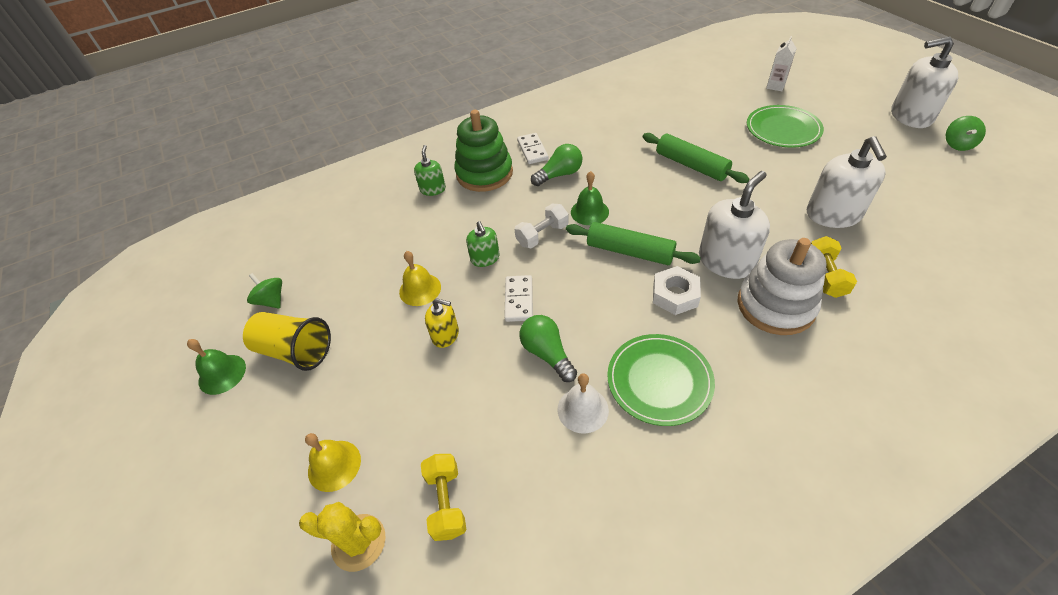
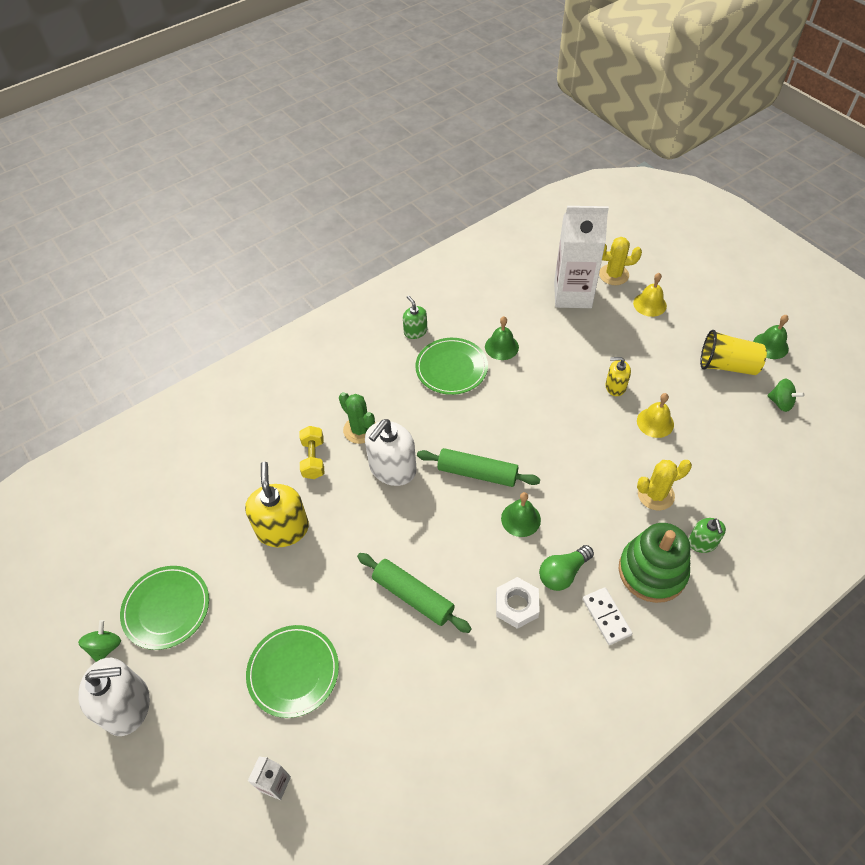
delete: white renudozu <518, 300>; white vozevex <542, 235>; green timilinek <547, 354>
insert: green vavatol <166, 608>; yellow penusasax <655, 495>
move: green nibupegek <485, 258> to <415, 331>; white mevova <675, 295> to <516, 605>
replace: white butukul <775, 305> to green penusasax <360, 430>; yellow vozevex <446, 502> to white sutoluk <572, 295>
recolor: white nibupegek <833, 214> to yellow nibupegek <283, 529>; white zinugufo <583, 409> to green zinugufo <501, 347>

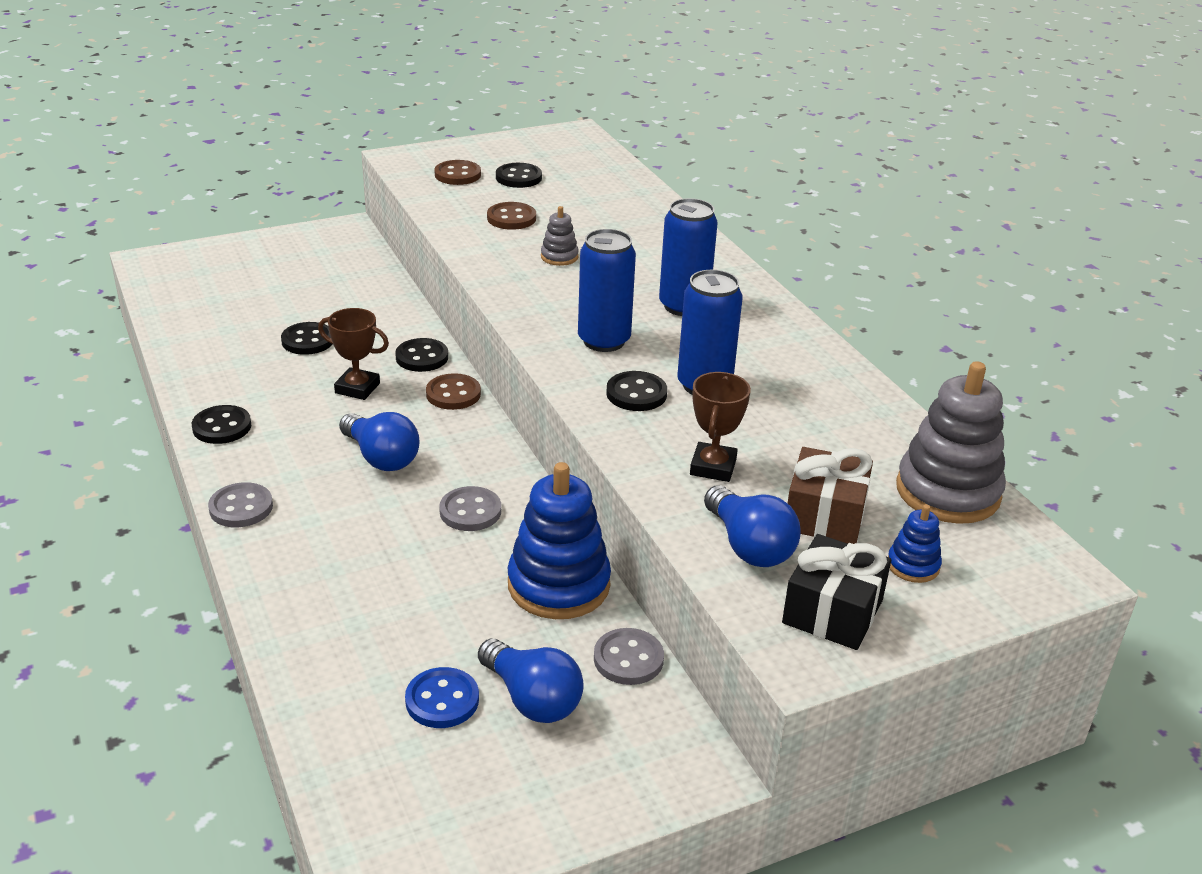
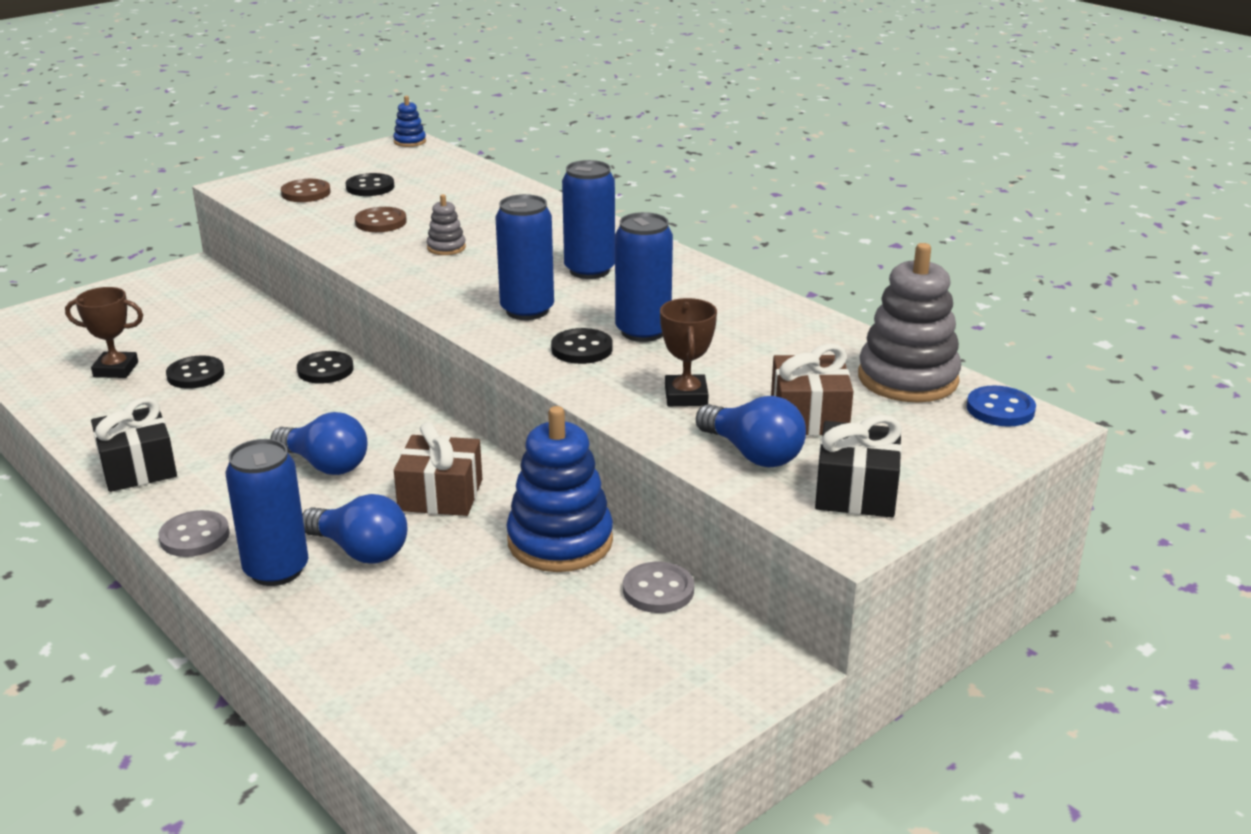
delete: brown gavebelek <453, 394>
insert: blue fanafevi <276, 570>
move: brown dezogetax <357, 388> to <116, 370>; blue timilinek <532, 699> to <360, 551>; blue butukul <913, 565> to <410, 141>; blue gavebelek <442, 700> to <1000, 409>
replace: black gavebelek <222, 427> to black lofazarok <138, 468>; grey gavebelek <470, 511> to brown lofazarok <440, 495>

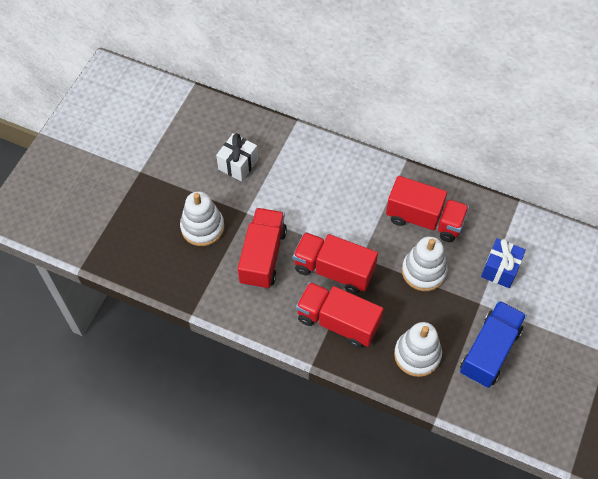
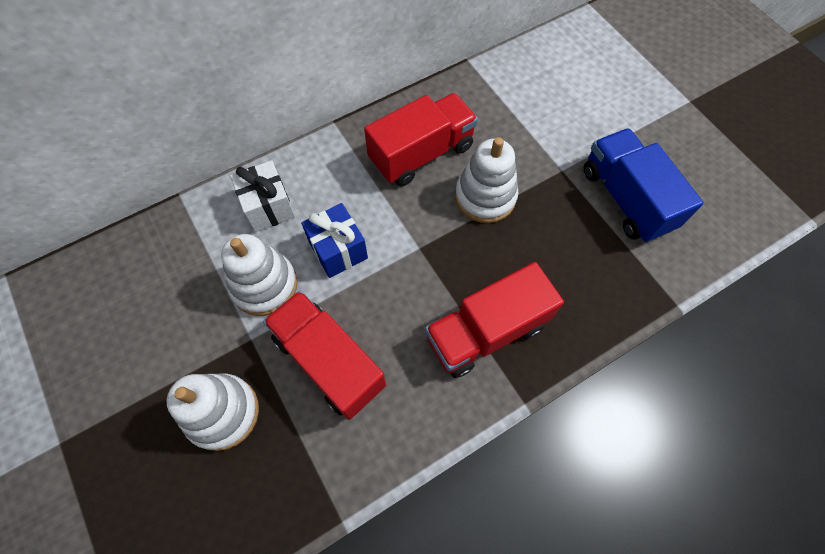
delete: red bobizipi <334, 270>
move: white butukul <417, 355> to <264, 285>; white lofazarok <238, 164> to <268, 207>; blue lofazarok <500, 269> to <338, 250>

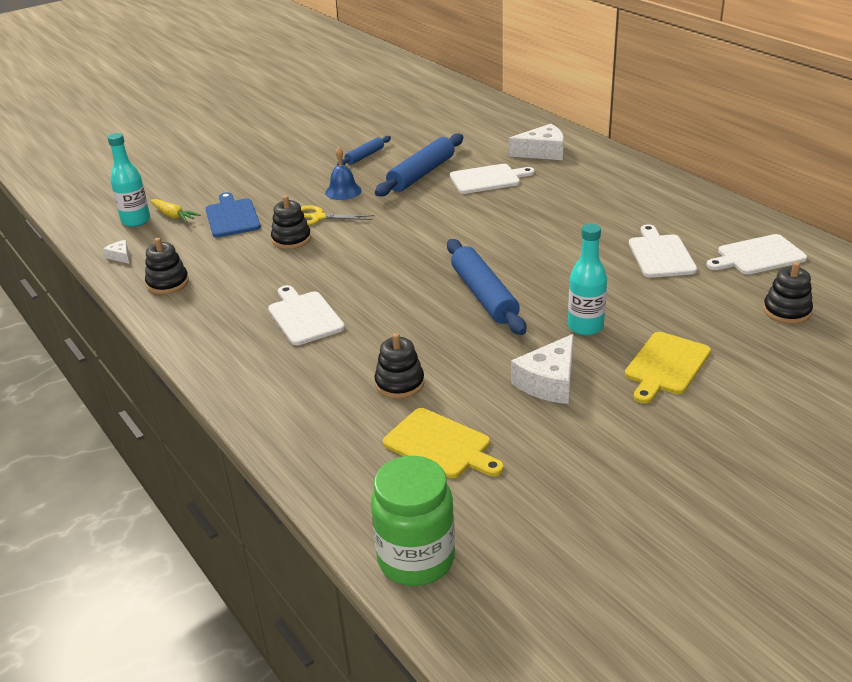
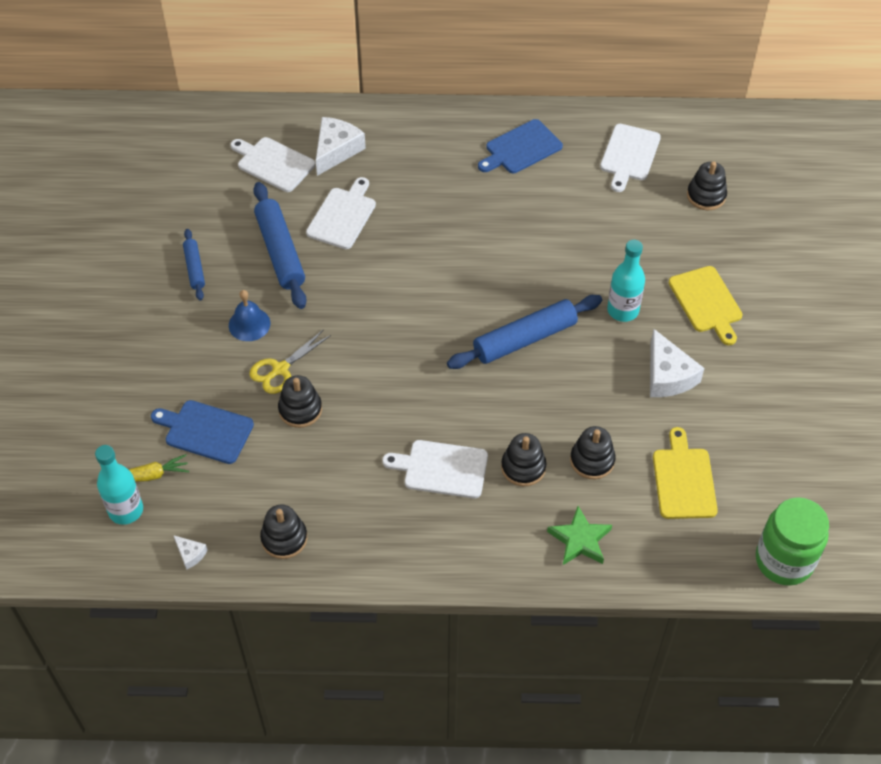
insert: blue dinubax <521, 148>; black butukul <523, 467>; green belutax <580, 540>
move: white dinubax <660, 254> to <273, 163>
rotate: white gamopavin <120, 256> = <190, 554> 135 degrees counterclockwise; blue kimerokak <484, 295> = <525, 339> 45 degrees counterclockwise; yellow dinubax <440, 445> = <684, 480> 75 degrees counterclockwise

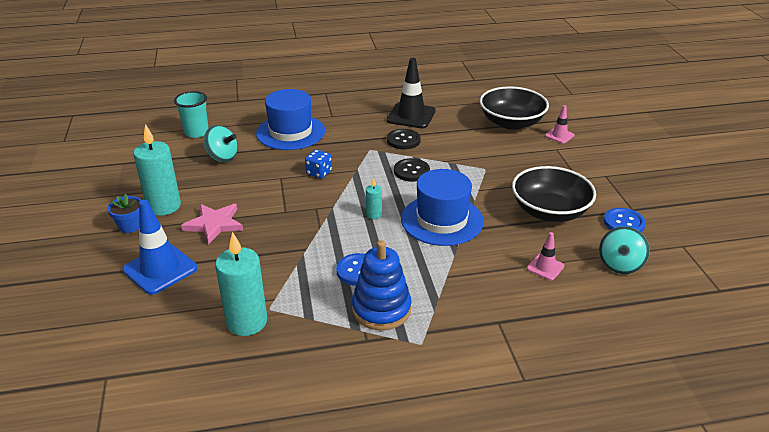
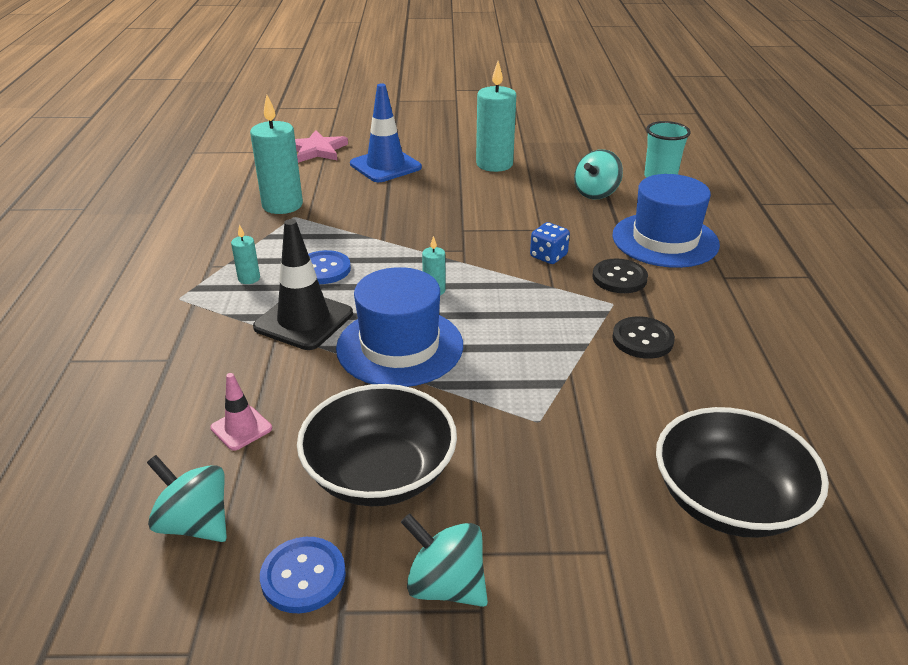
delete: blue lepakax <130, 226>; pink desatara <559, 135>
insert: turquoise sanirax <446, 585>
move: black desatara <411, 116> to <304, 320>; pink belutax <214, 224> to <317, 150>; black gavebelek <411, 171> to <619, 278>
replace: blue butukul <381, 309> to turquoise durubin <249, 278>

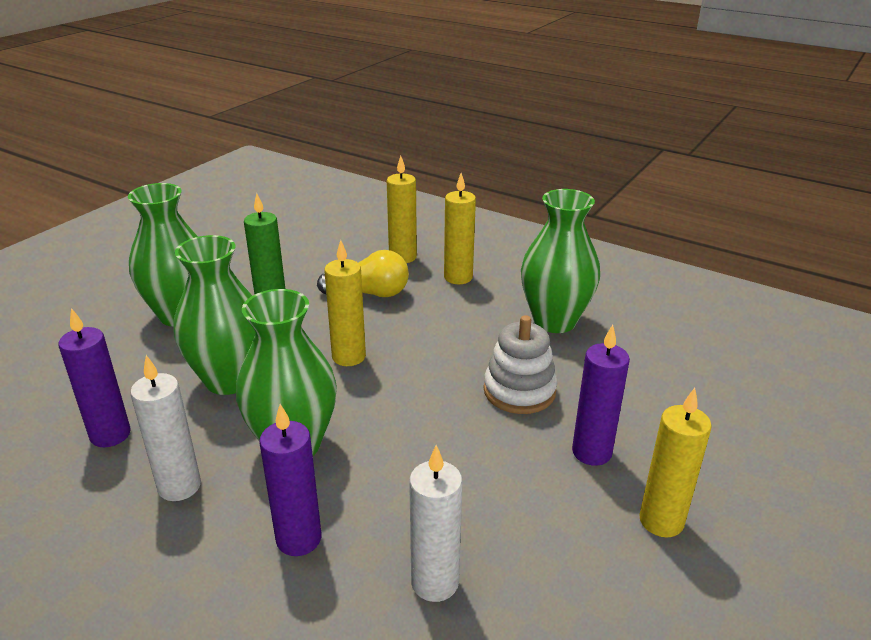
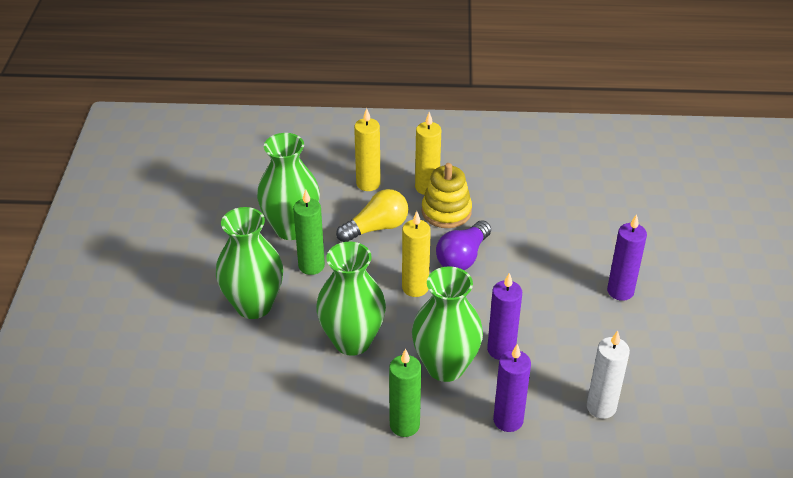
delete: white butukul <519, 391>; yellow durubin <661, 521>
insert: yellow butukul <446, 211>; purple timilinek <463, 257>
move: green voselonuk <554, 321> to <291, 228>; purple durubin <110, 435> to <501, 350>
recolor: white durubin <179, 486> to green durubin <404, 425>

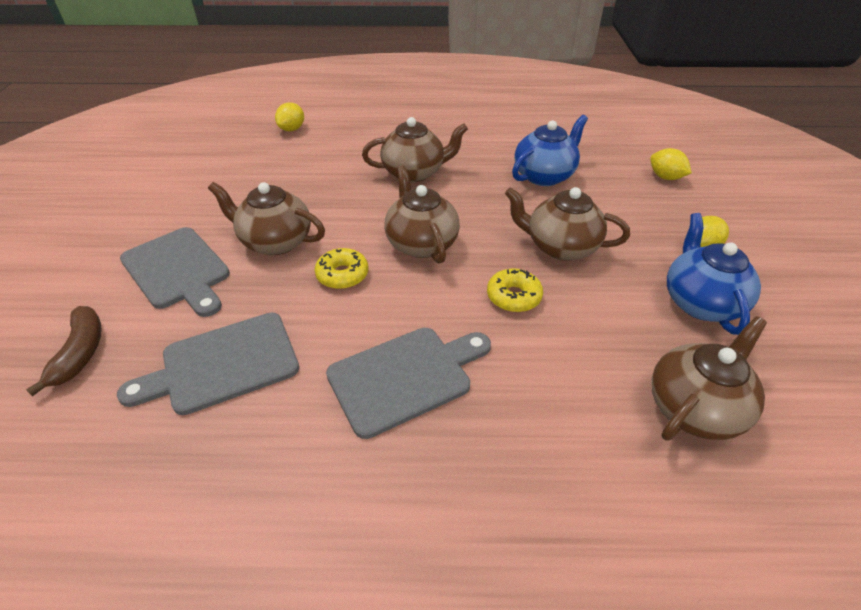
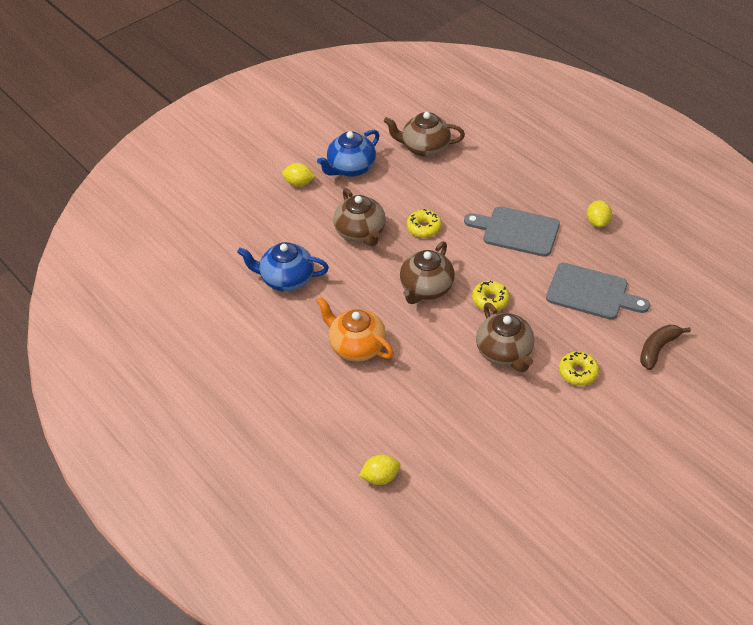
move: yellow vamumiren <665, 177> to <597, 222>
replace: grey dinubax <177, 270> to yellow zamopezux <578, 372>
recolor: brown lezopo <414, 173> to orange lezopo <356, 346>

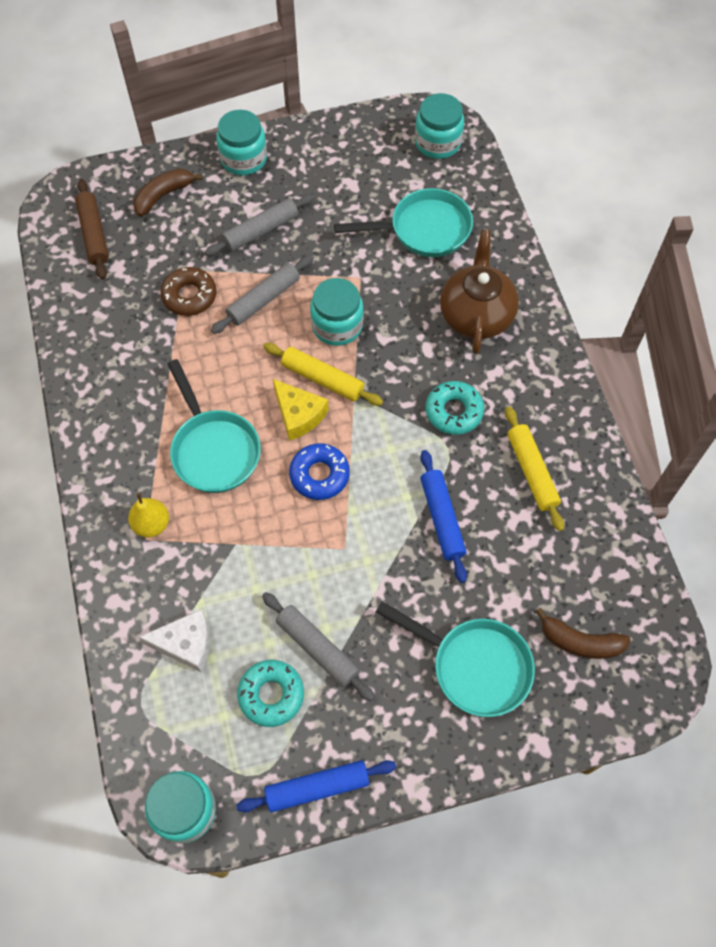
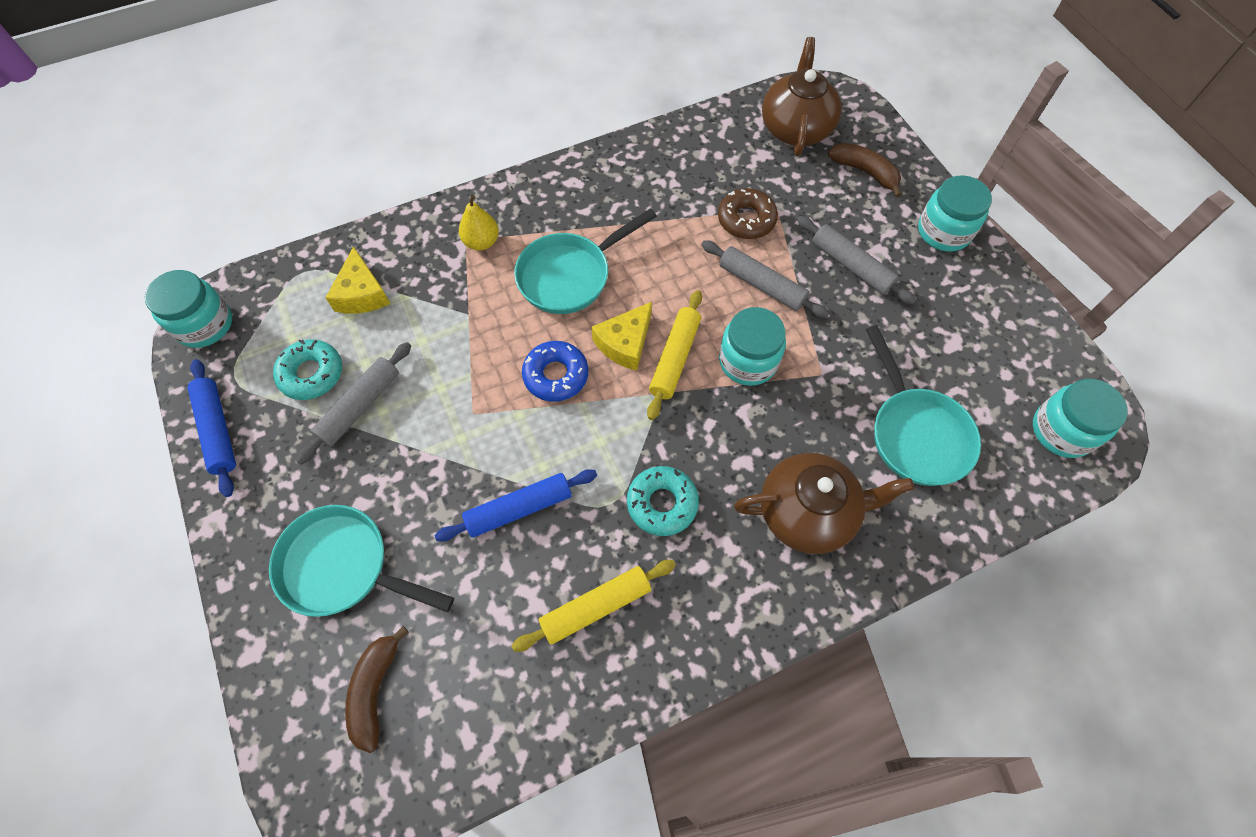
replace: brown kimerokak <94, 234> to brown lezopo <795, 128>
recolor: white gamopavin <185, 644> to yellow gamopavin <362, 293>
rotate: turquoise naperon <474, 666> = <343, 567> 90 degrees clockwise

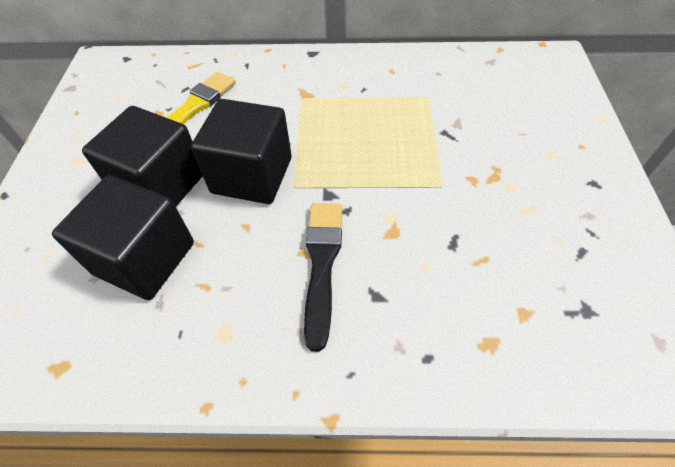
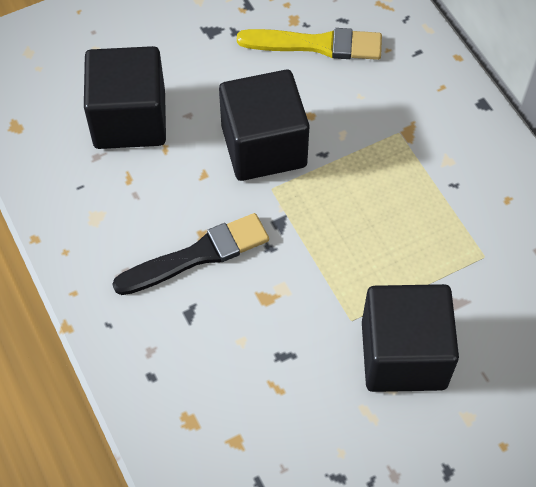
move: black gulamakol <160, 185> to <403, 355>

